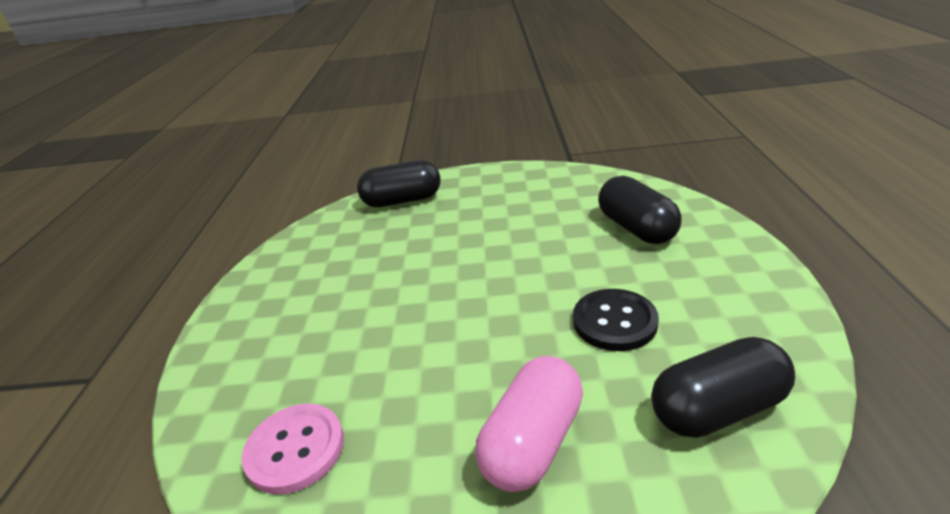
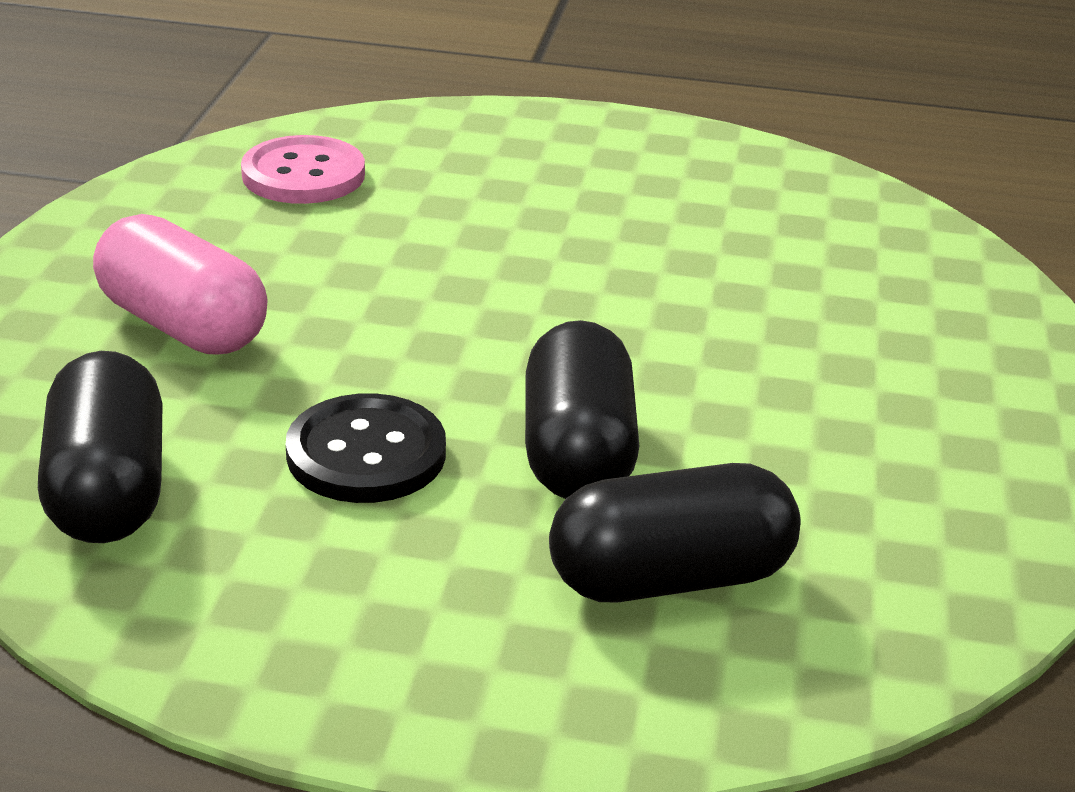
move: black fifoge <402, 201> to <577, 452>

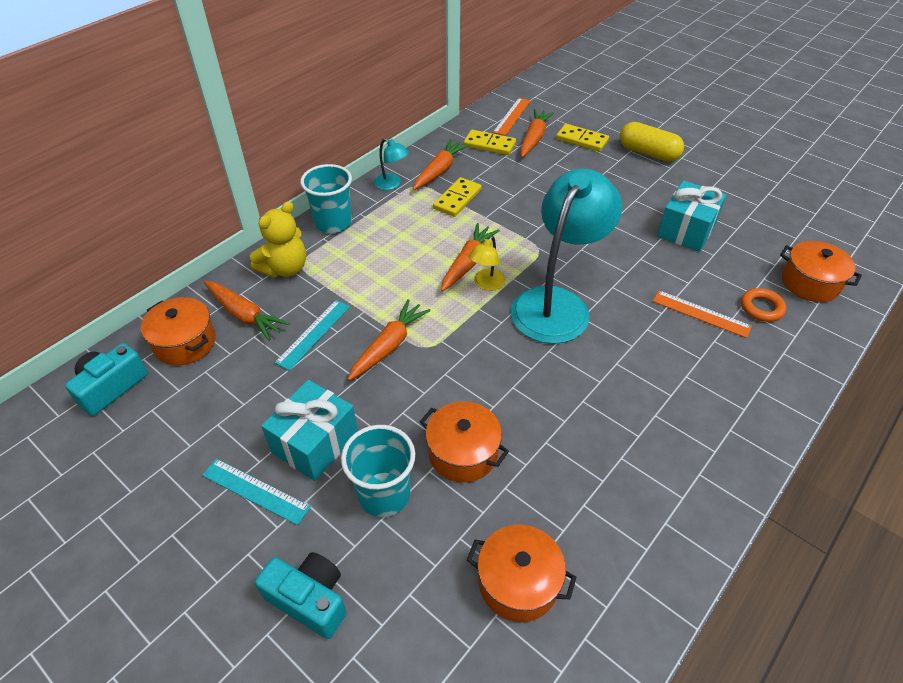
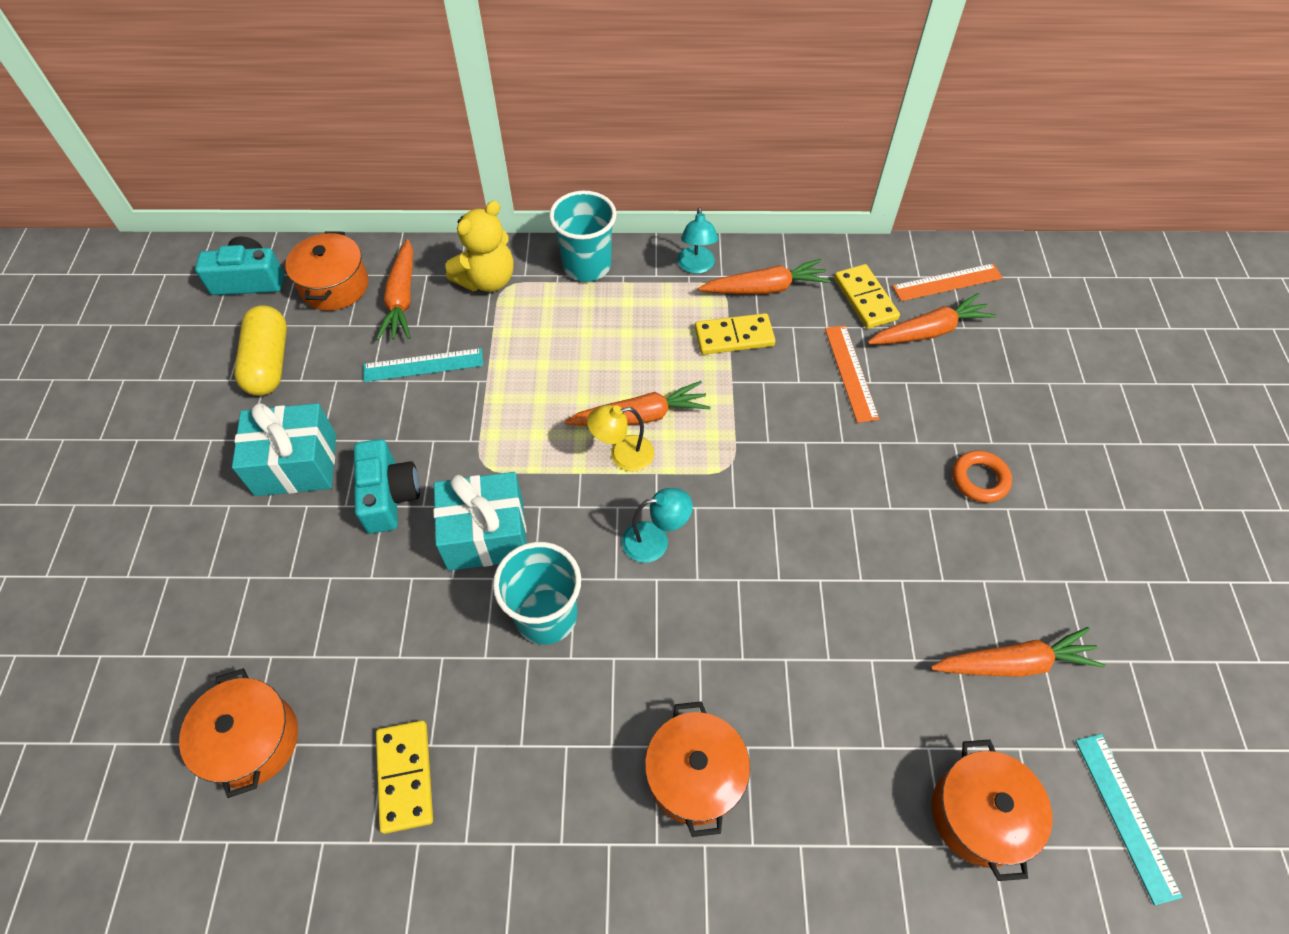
move: yellow fifoge <648, 153> to <269, 362>; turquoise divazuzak <309, 599> to <389, 495>; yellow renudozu <582, 140> to <405, 776>; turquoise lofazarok <686, 230> to <486, 534>; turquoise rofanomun <384, 494> to <546, 616>; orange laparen <463, 453> to <694, 775>; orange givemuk <701, 313> to <851, 372>; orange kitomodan <389, 346> to <1014, 663>; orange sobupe <761, 308> to <979, 479>; turquoise givemuk <255, 491> to <1126, 815>
rotate: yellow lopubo <285, 268> = <487, 280> 45 degrees counterclockwise
resize: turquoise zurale <557, 303> = <655, 540> x0.42

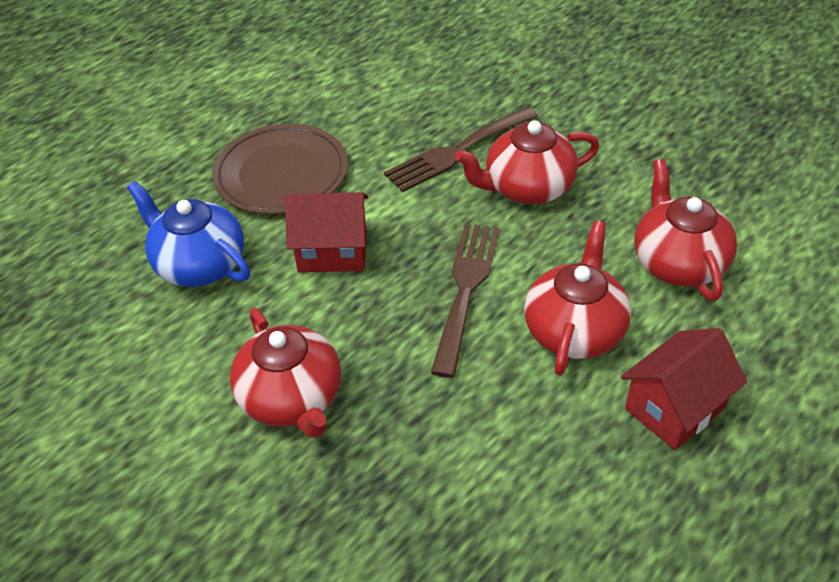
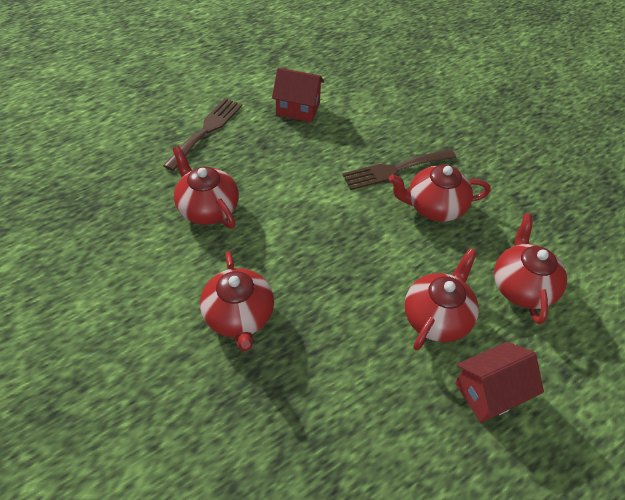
delete: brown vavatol <281, 174>
move: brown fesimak <466, 289> to <206, 130>; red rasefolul <332, 251> to <298, 109>
recolor: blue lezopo <199, 264> to red lezopo <207, 208>

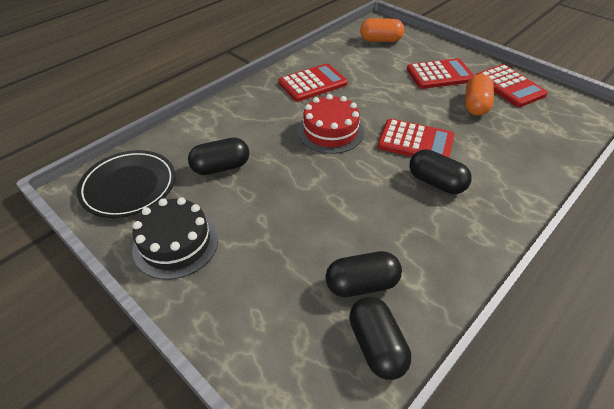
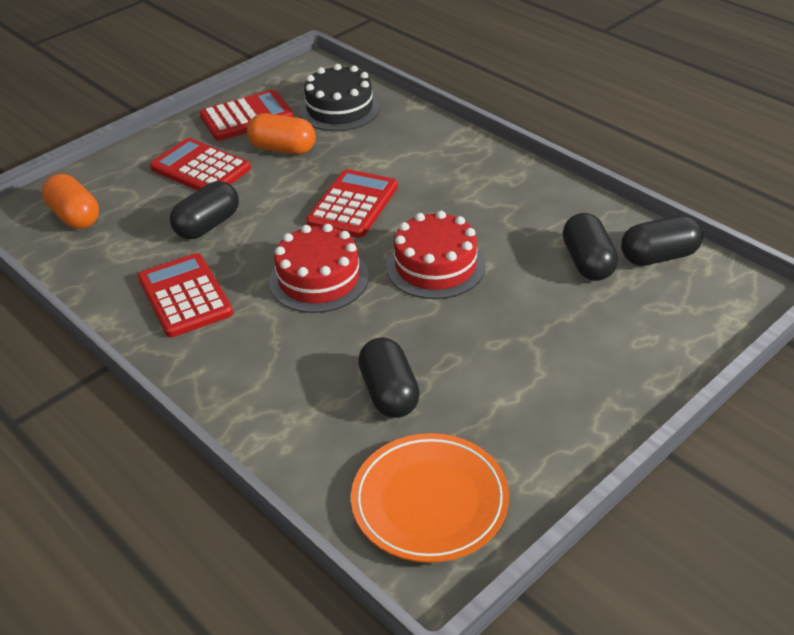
insert: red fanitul <435, 266>
move: black fifoge <436, 182> to <208, 225>; black fanitul <176, 243> to <339, 109>
recolor: black vavatol <129, 187> to orange vavatol <430, 502>
rotate: orange fifoge <380, 40> = <75, 216> 45 degrees counterclockwise; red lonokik <440, 75> = <200, 168> 45 degrees counterclockwise

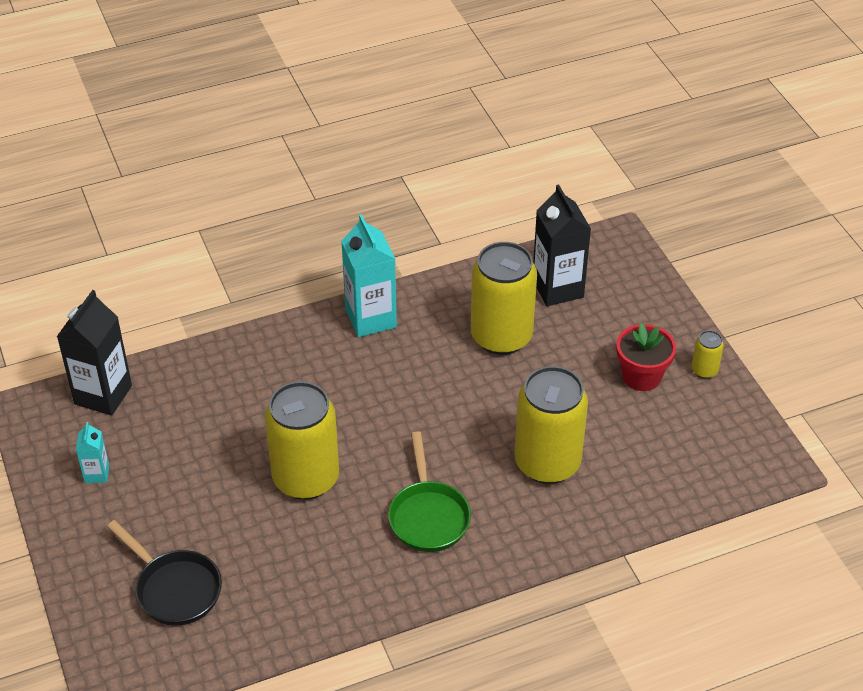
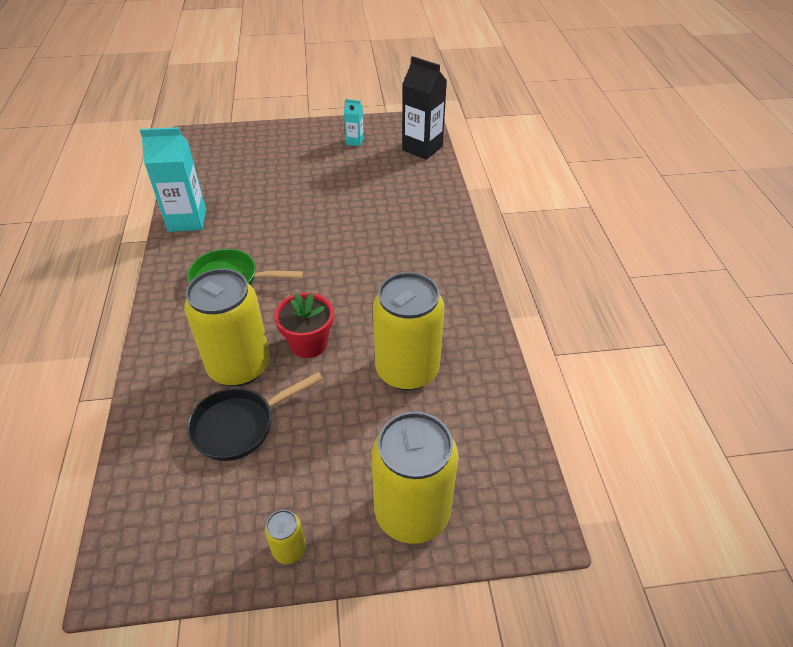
delete: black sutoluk <557, 288>
move: turquoise sutoluk <370, 318> to <187, 220>; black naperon <174, 589> to <240, 425>; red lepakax <641, 376> to <308, 343>; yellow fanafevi <306, 478> to <412, 512>

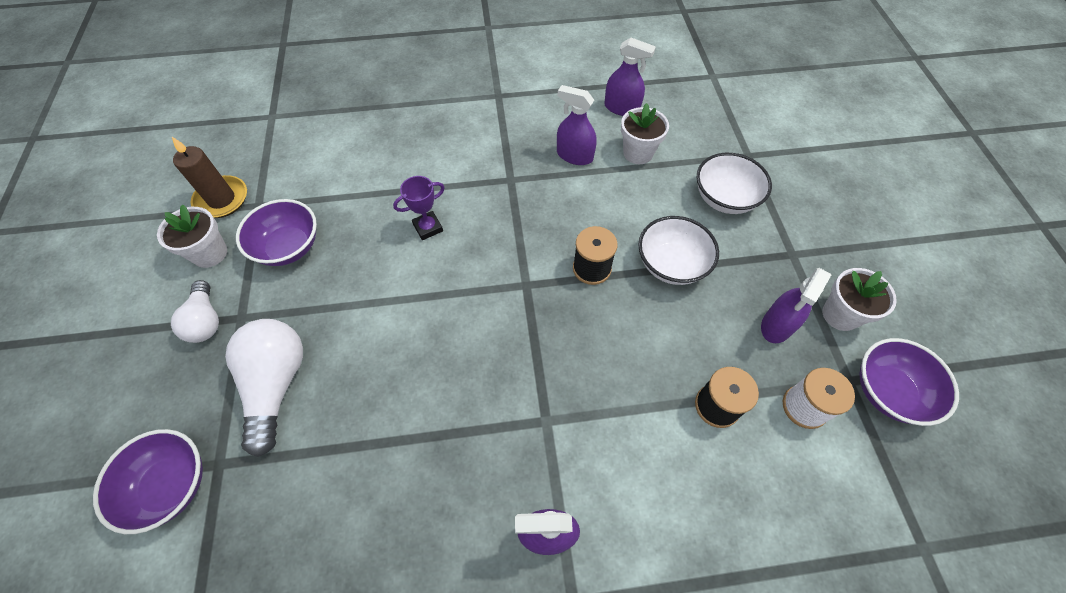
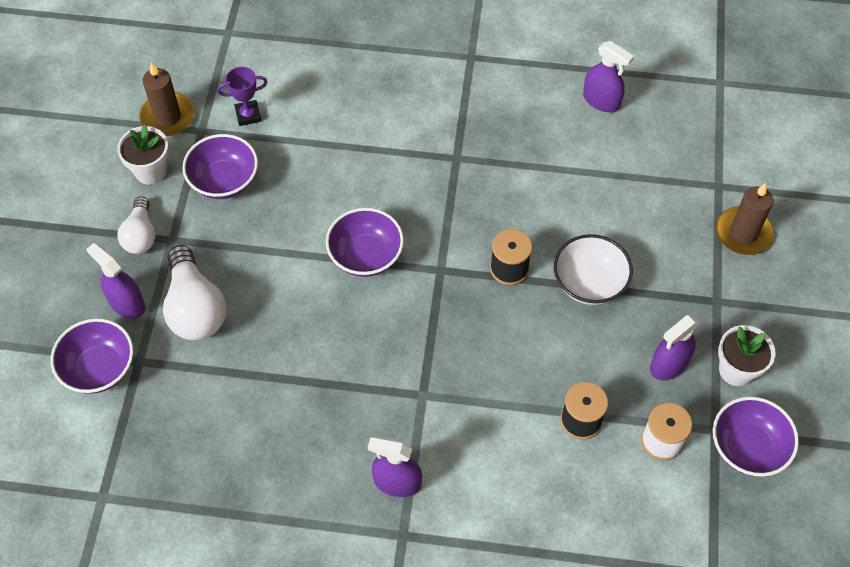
delete: white lepakax <638, 153>; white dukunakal <724, 198>
insert: purple dukunakal <366, 256>; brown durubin <743, 233>
move: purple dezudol <574, 155> to <127, 303>; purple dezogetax <428, 227> to <248, 115>
rotate: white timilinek <276, 385> = <195, 307> 150 degrees clockwise

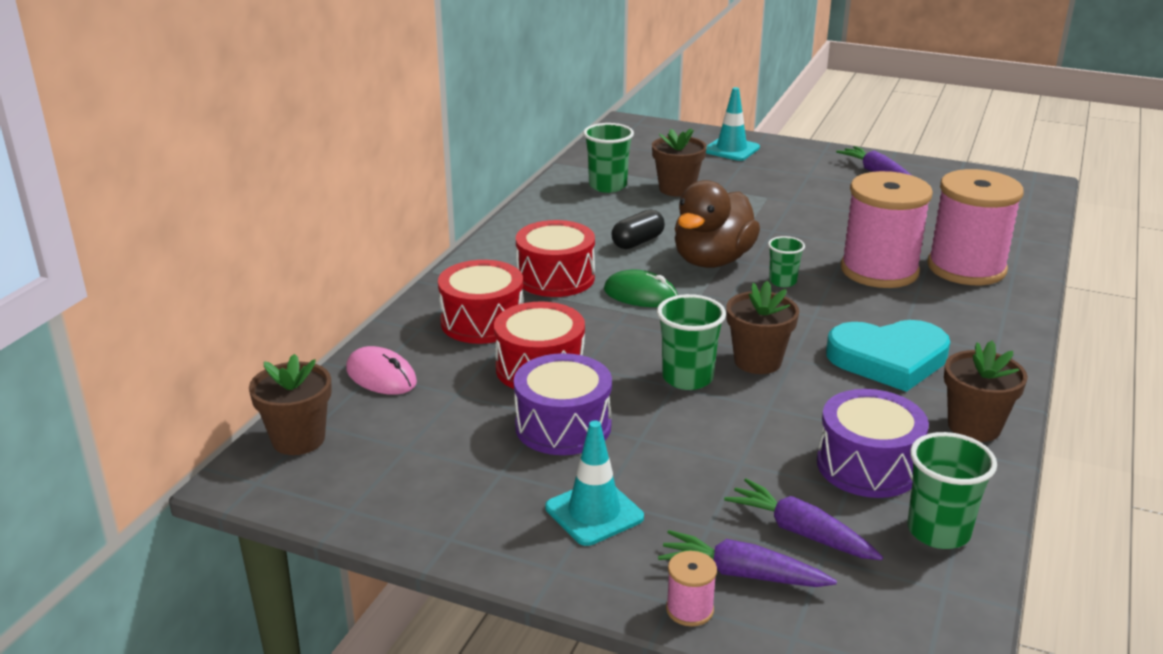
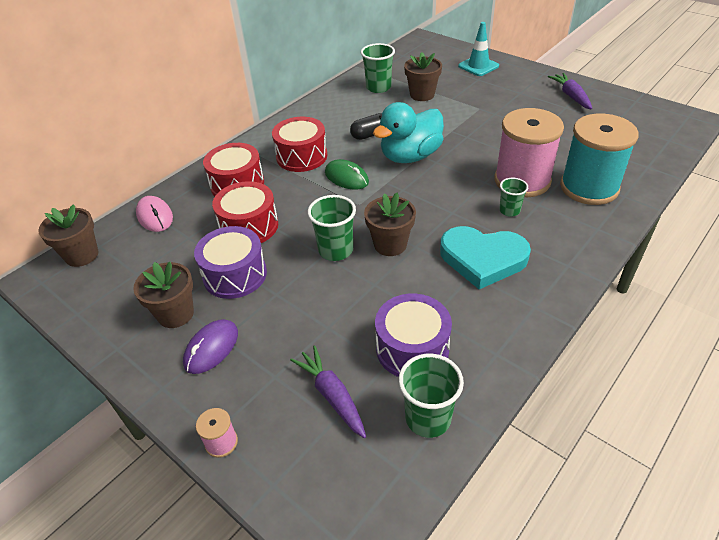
delete: purple kitomodan <742, 574>
move: brown lepakax <974, 426> to <175, 314>; green rofanomun <782, 281> to <509, 210>
replace: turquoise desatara <594, 513> to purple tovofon <211, 348>
recolor: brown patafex <712, 260> to turquoise patafex <410, 156>; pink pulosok <966, 268> to turquoise pulosok <589, 187>

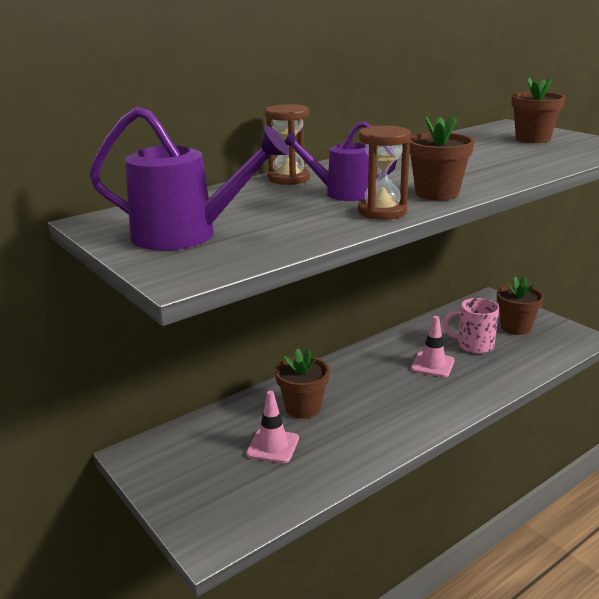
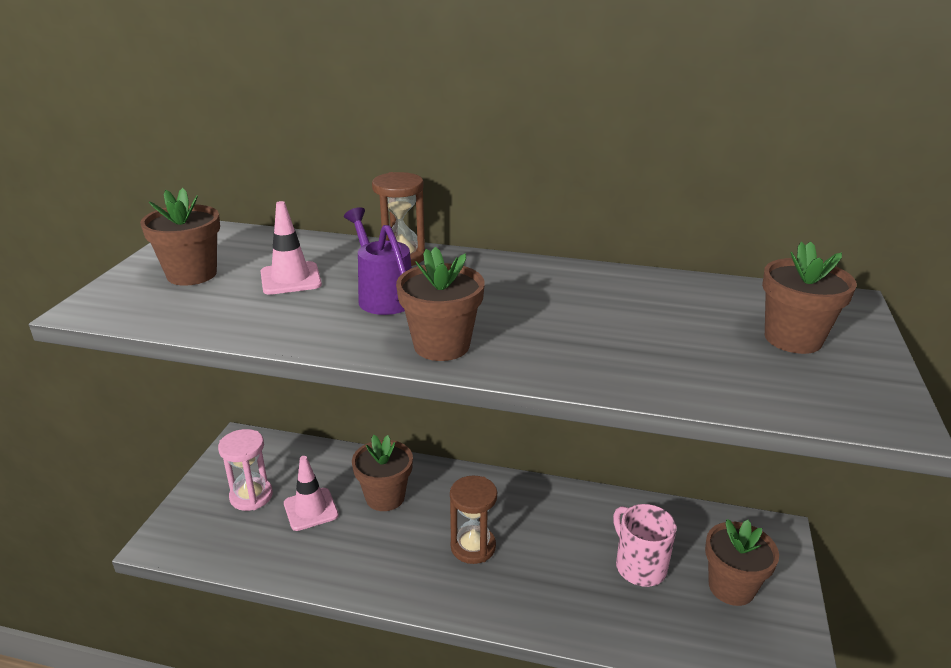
insert: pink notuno <251, 496>
move: pink desatara <432, 365> to <290, 279>; brown notuno <382, 212> to <473, 547>
replace: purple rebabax <186, 235> to brown lepakax <192, 274>

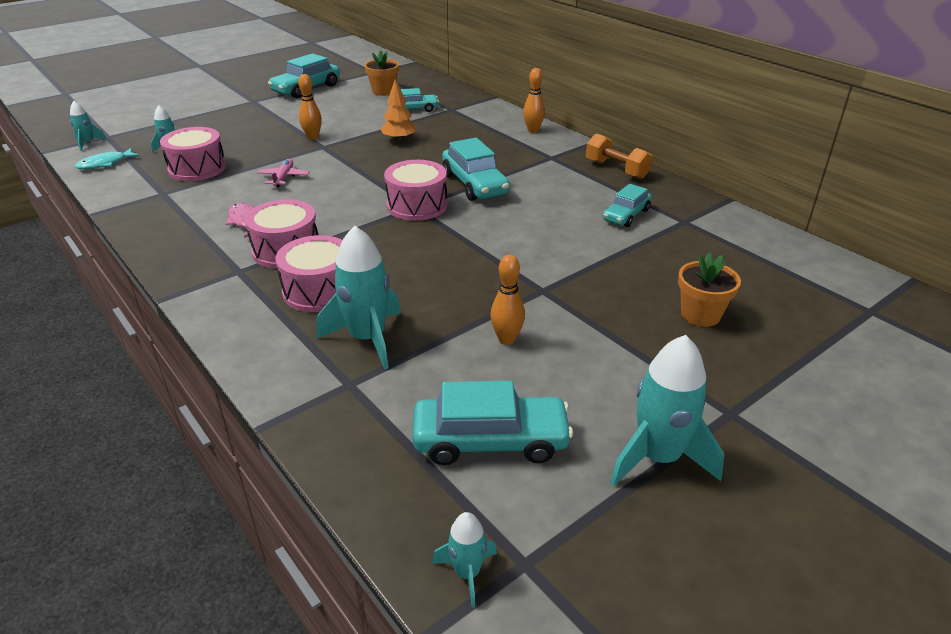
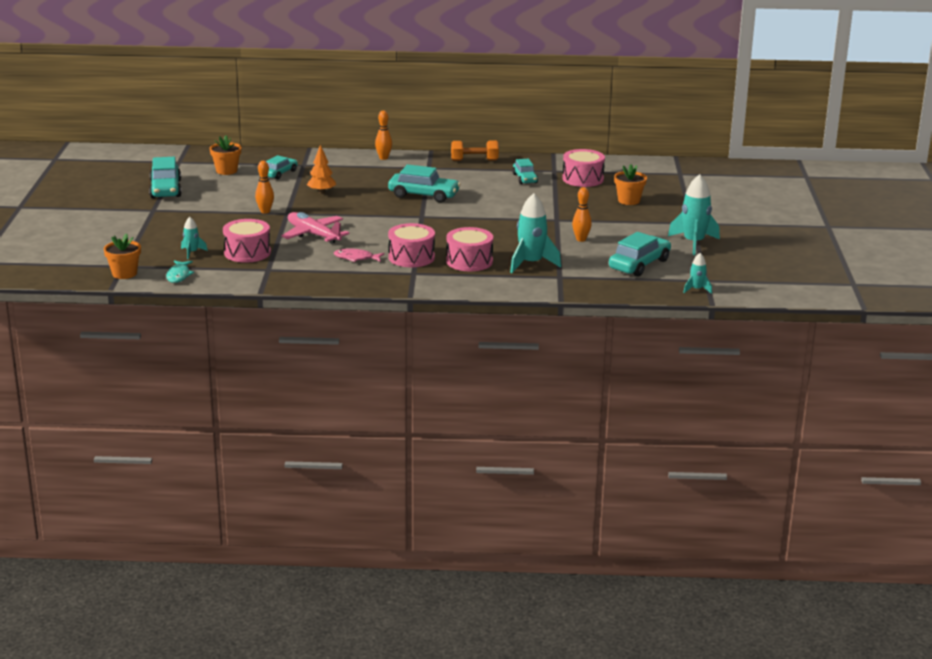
move: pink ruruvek <417, 205> to <583, 179>
replace: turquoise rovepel <88, 143> to orange lepakax <124, 273>
resize: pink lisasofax <284, 177> = <313, 235> x1.79

